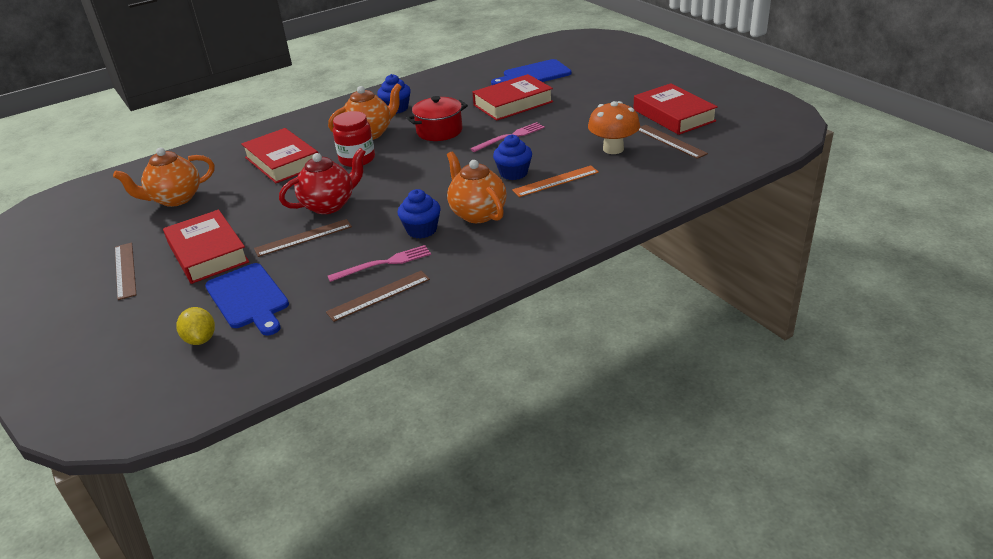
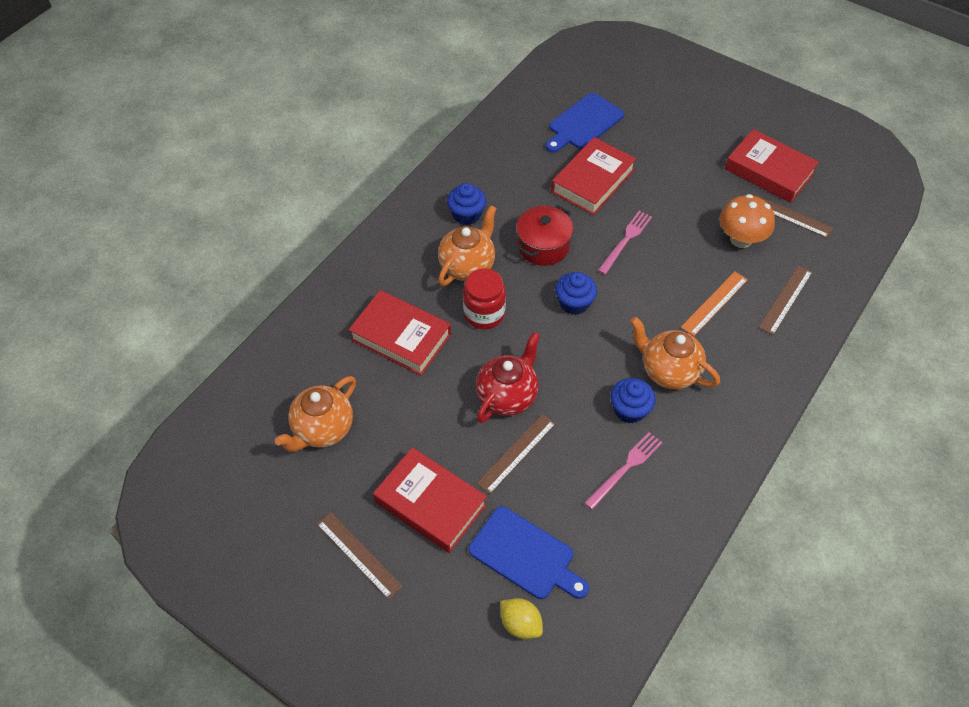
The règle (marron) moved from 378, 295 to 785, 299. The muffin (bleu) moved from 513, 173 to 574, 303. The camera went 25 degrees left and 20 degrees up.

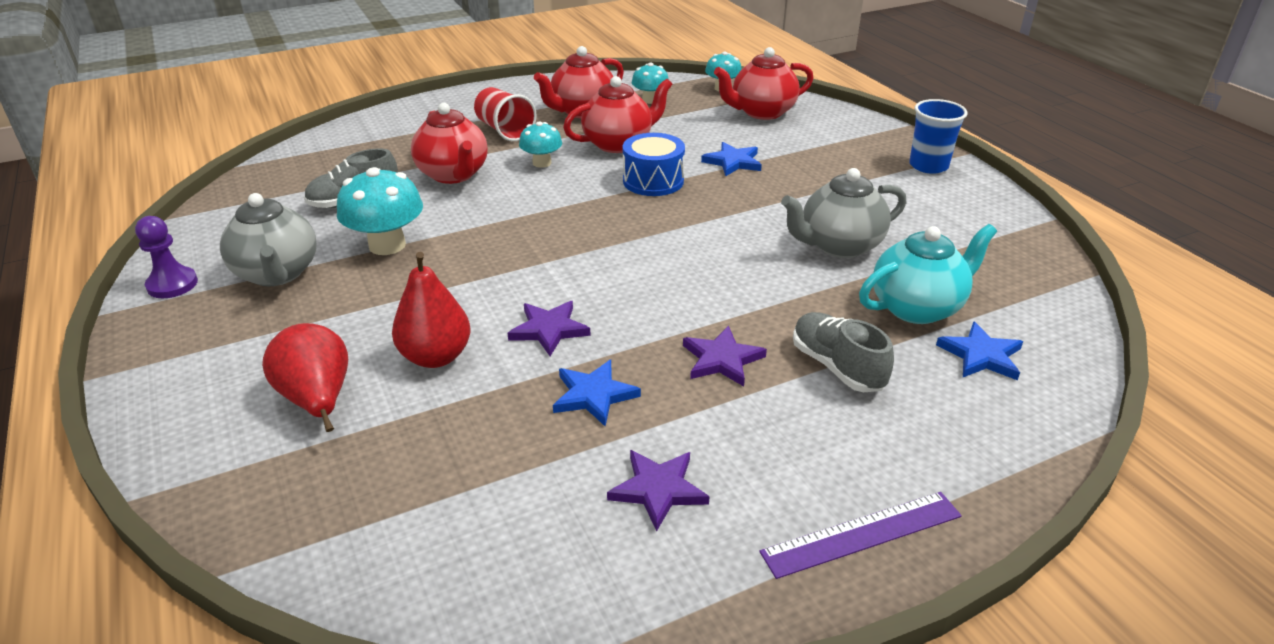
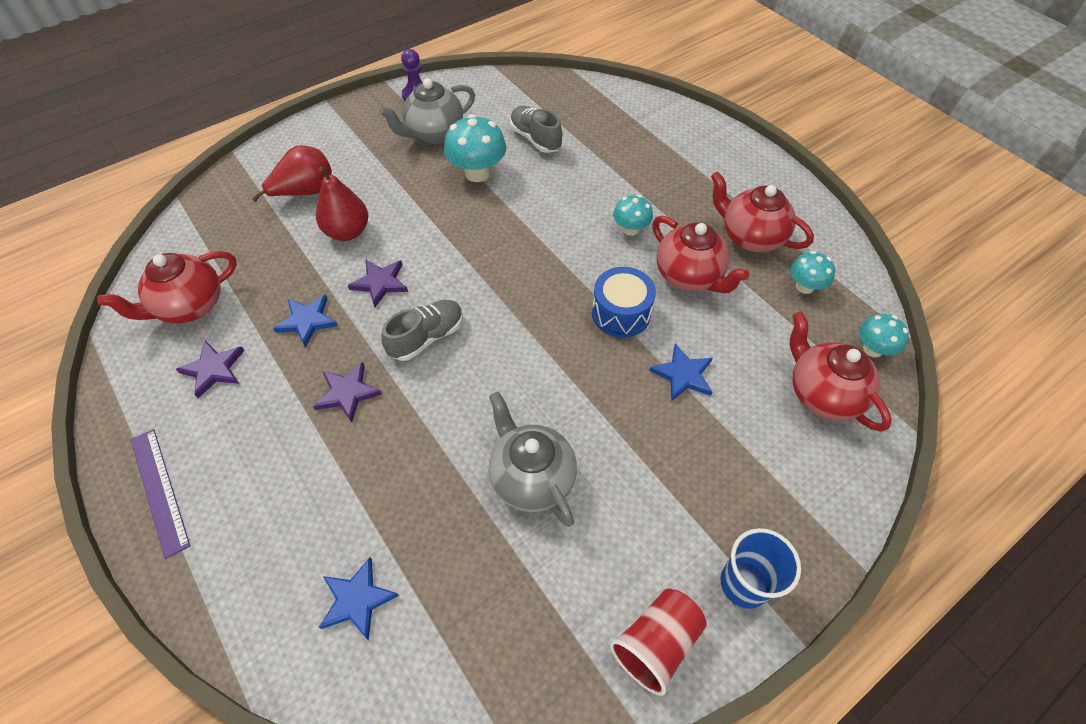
The théière (rouge) moved from 453, 174 to 190, 306. The gobelet (rouge) moved from 505, 130 to 656, 643. The chaussure (gris) moved from 837, 367 to 427, 337. The théière (turquoise) at 917, 307 disappeared. The camera went 80 degrees right and 20 degrees up.

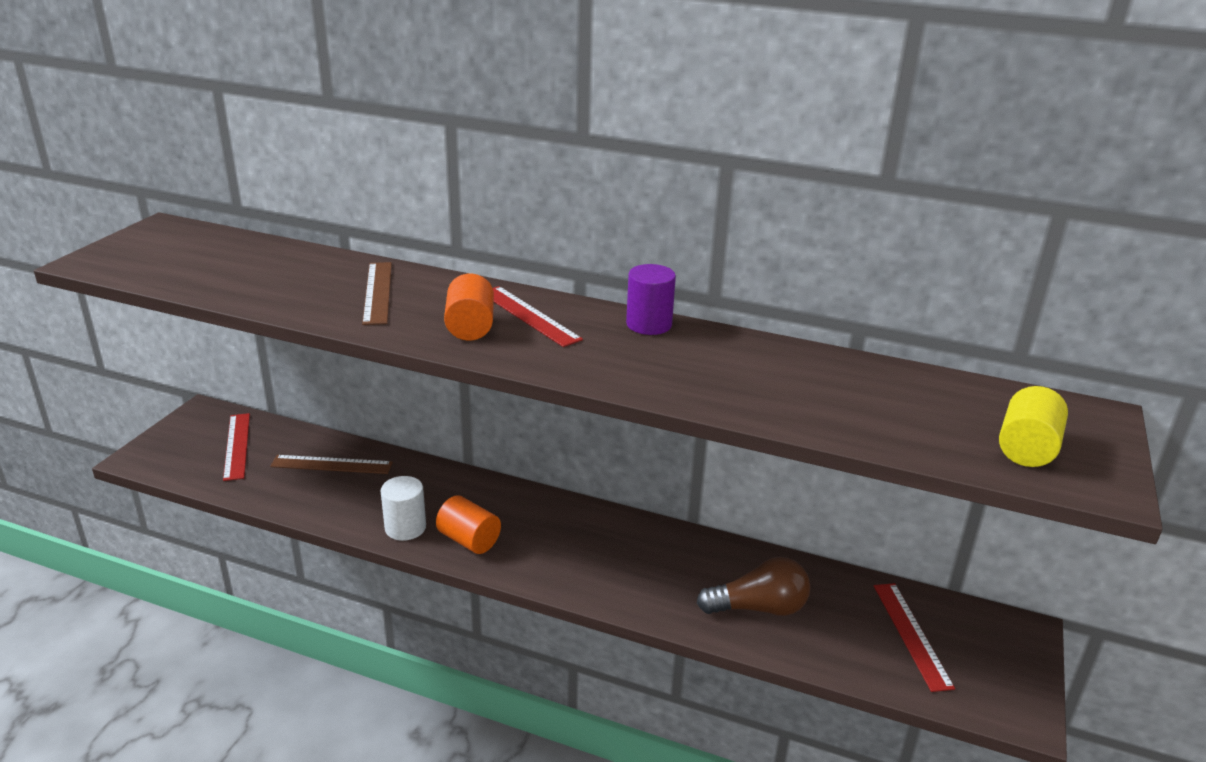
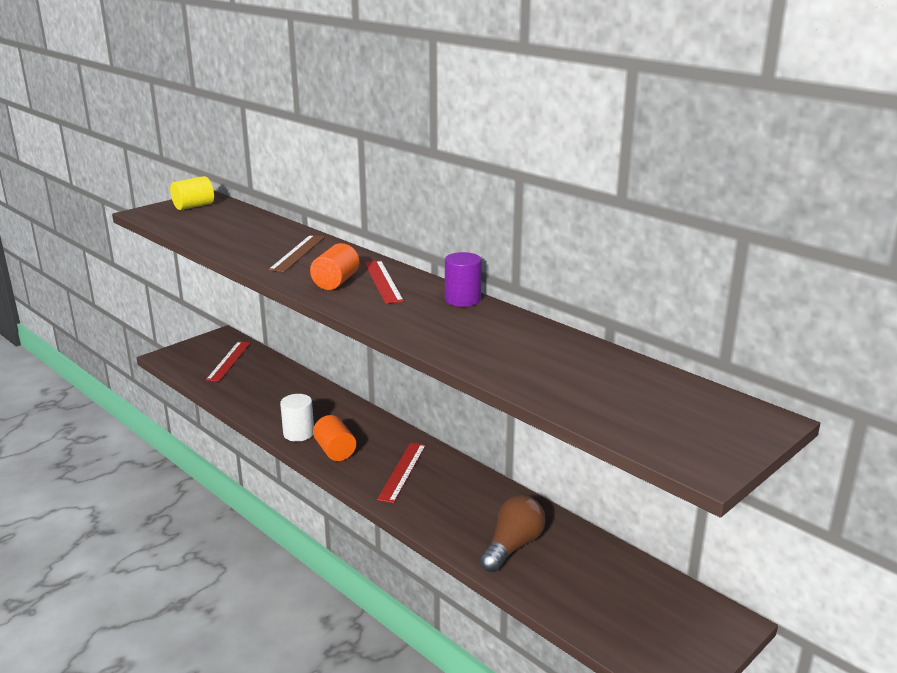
The règle (marron) at 331, 464 disappeared. The ampoule (marron) at 758, 608 turned 75 degrees counterclockwise. The règle (rouge) moved from 911, 634 to 402, 471. The cylindre (jaune) moved from 1026, 448 to 193, 206. The camera went 25 degrees right and 5 degrees down.

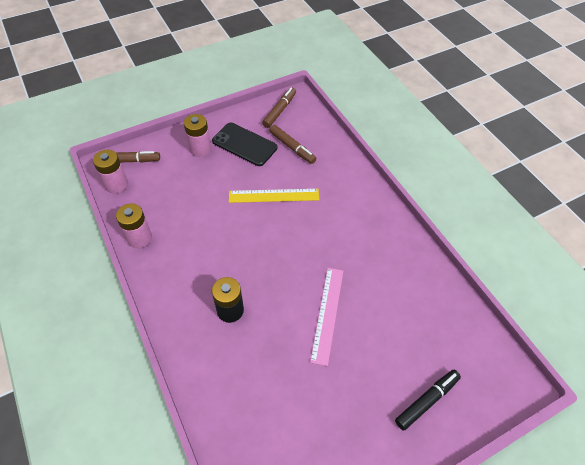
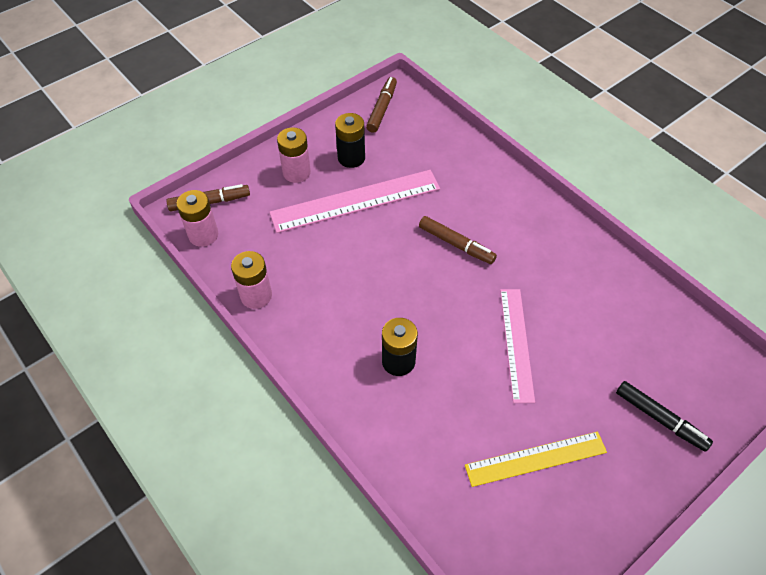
The téléphone (noir) at 244, 144 was replaced by the pile (noir) at 351, 158. The règle (jaune) moved from 274, 196 to 536, 459. The feutre (marron) moved from 292, 147 to 456, 244. The feutre (noir) at 426, 401 turned 90 degrees clockwise. The règle (rose) at 355, 200 appeared. The camera went 10 degrees left and 0 degrees up.

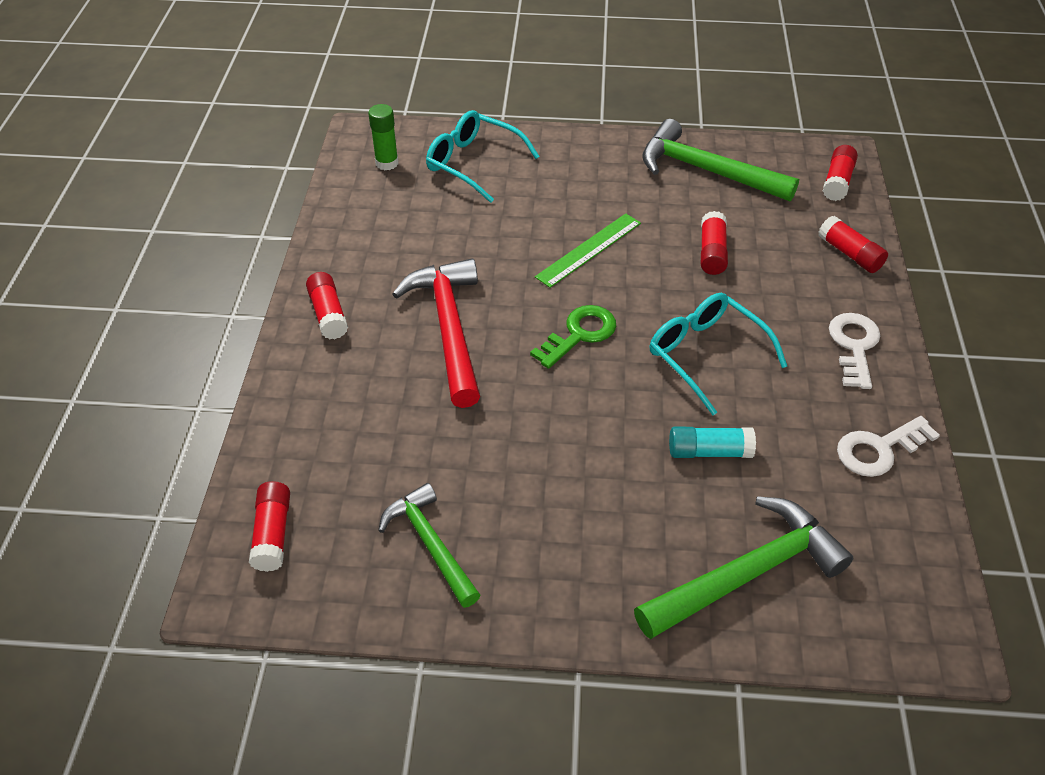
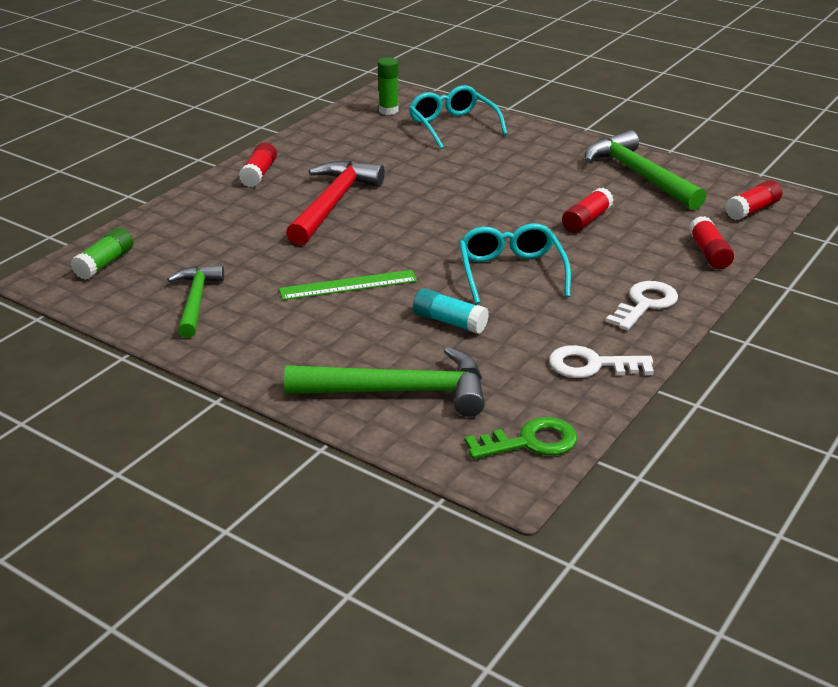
The bâton de colle (rouge) at 273, 534 became the bâton de colle (vert) at 105, 263. The clé (vert) moved from 579, 334 to 530, 442. The règle (vert) moved from 589, 250 to 348, 285. The camera went 30 degrees right and 15 degrees down.

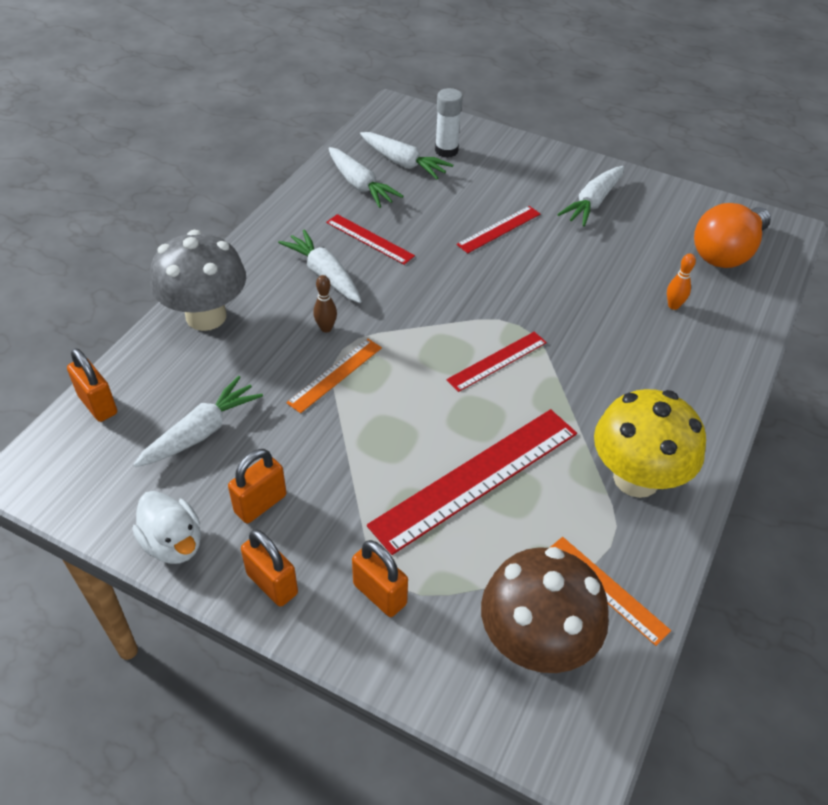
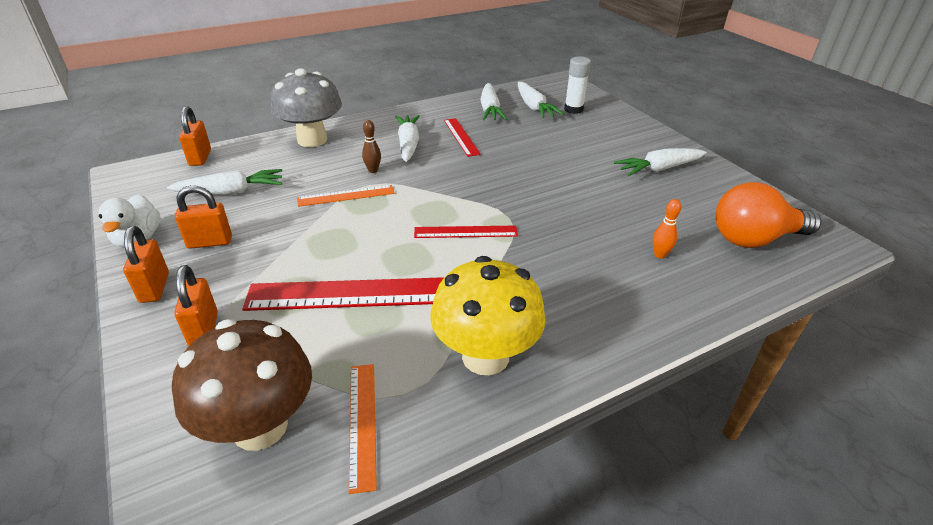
The règle (rouge) at 499, 229 disappeared. The camera went 35 degrees right and 10 degrees down.

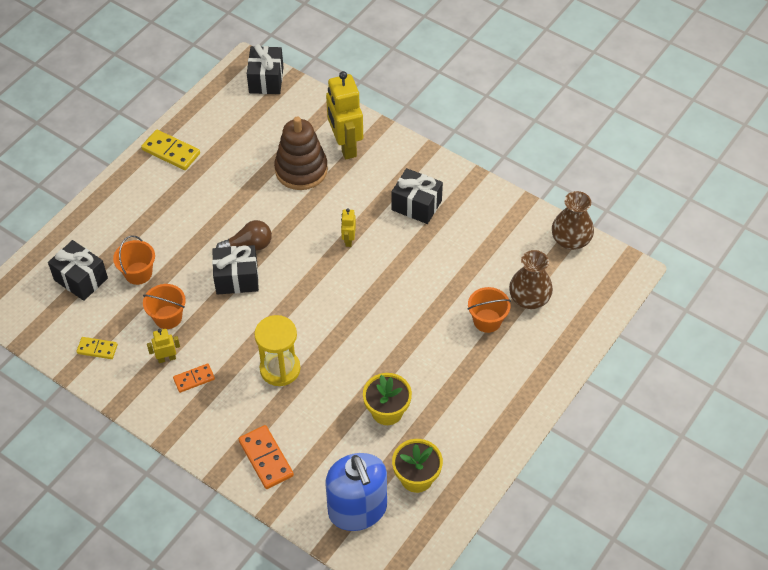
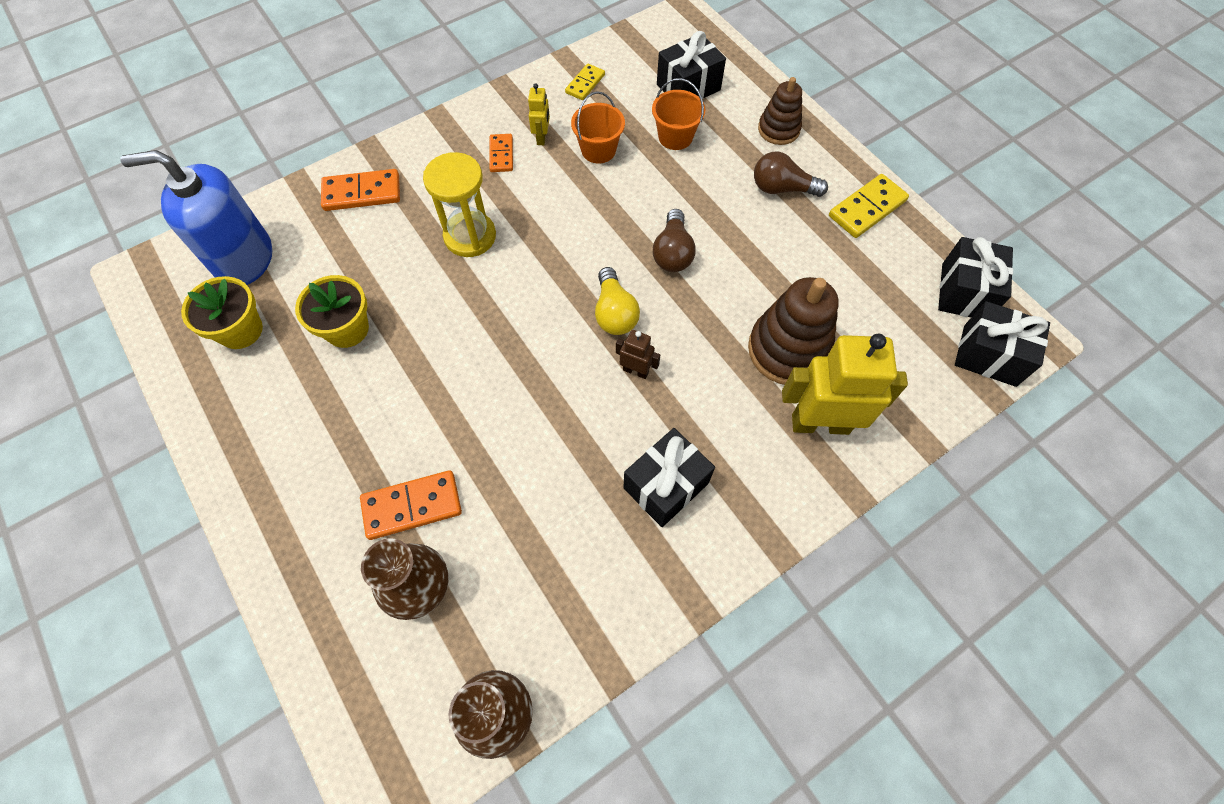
The cadeau (noir) moved from 237, 278 to 964, 292. The robot (jaune) at 348, 240 became the robot (marron) at 635, 371. The seau (orange) at 487, 320 was replaced by the domino (orange) at 412, 506. The ampoule (jaune) at 614, 312 appeared. The ampoule (marron) at 782, 188 appeared. The jouet à empiler (marron) at 778, 129 appeared. The camera went 110 degrees right and 10 degrees up.

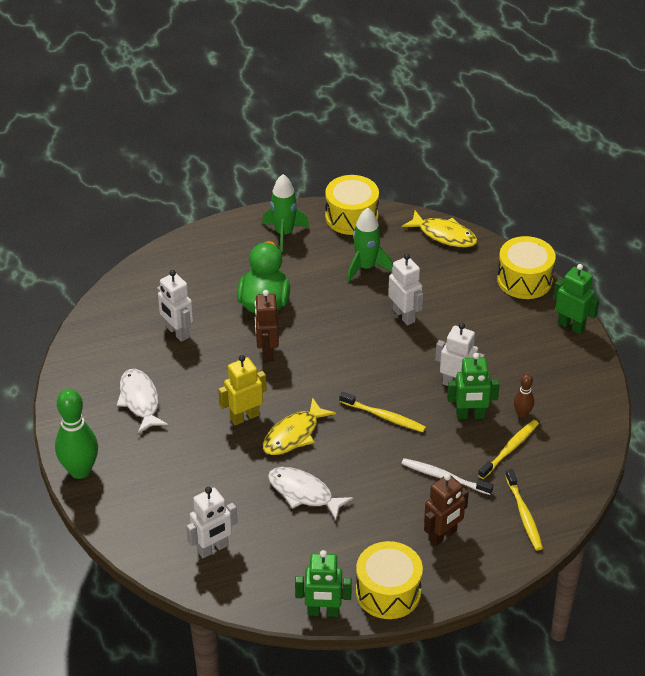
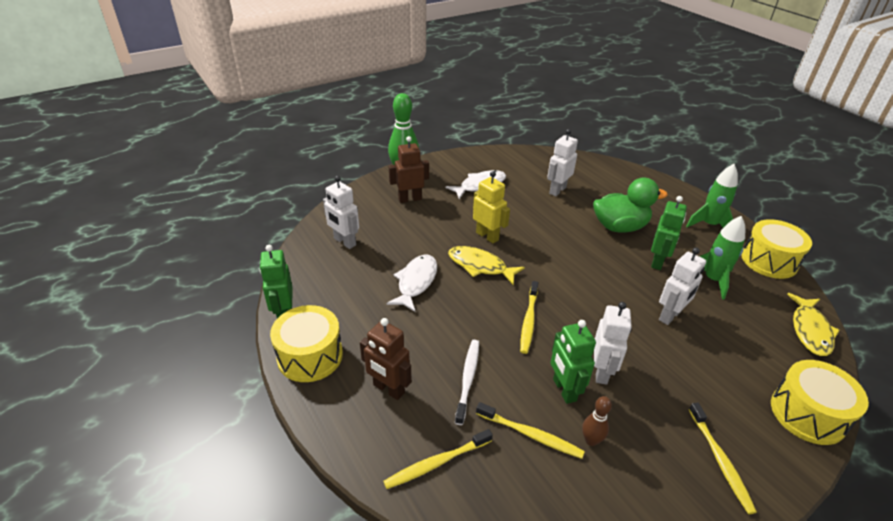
The robot (marron) moved from 267, 352 to 410, 199. The robot (vert) moved from 571, 326 to 657, 262. The brosse à dents (jaune) at 720, 461 appeared. The camera went 75 degrees right and 5 degrees down.

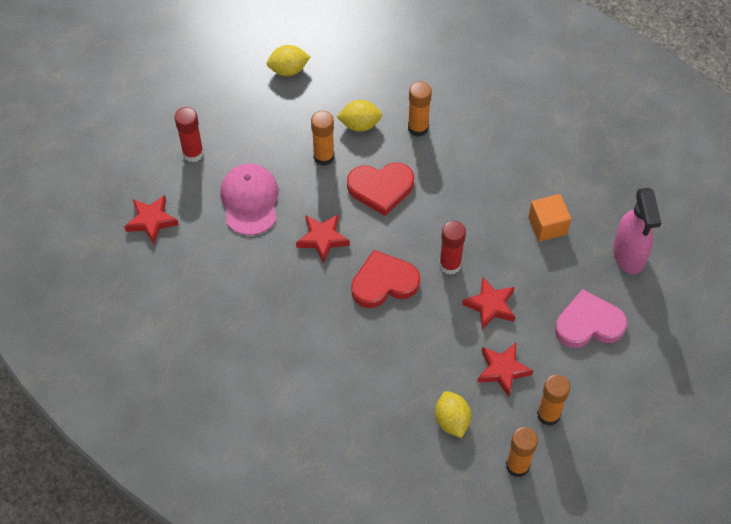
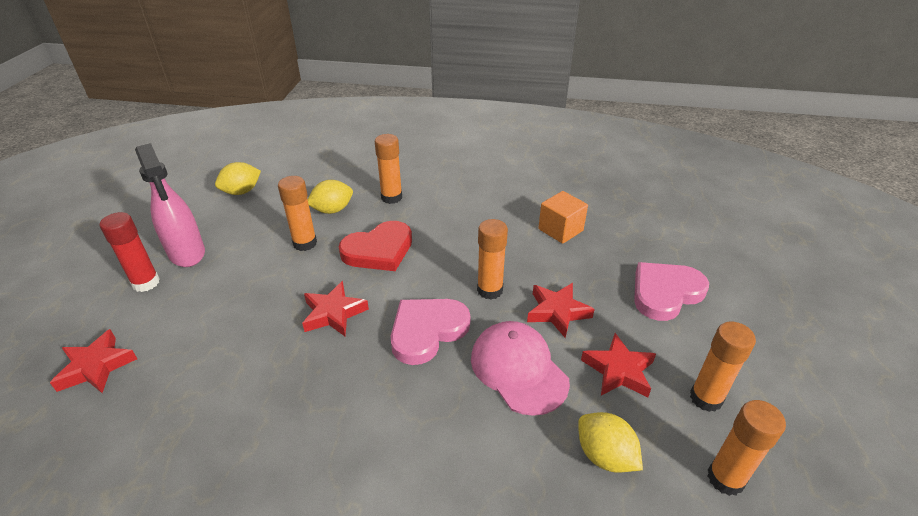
The casquette (rose) moved from 250, 200 to 518, 369. The cœur (rouge) at 384, 282 became the cœur (rose) at 427, 331. The bâton de colle (rouge) at 450, 264 became the bâton de colle (orange) at 490, 290. The vaporisateur (rose) moved from 629, 255 to 187, 253. The camera went 25 degrees left and 20 degrees down.

